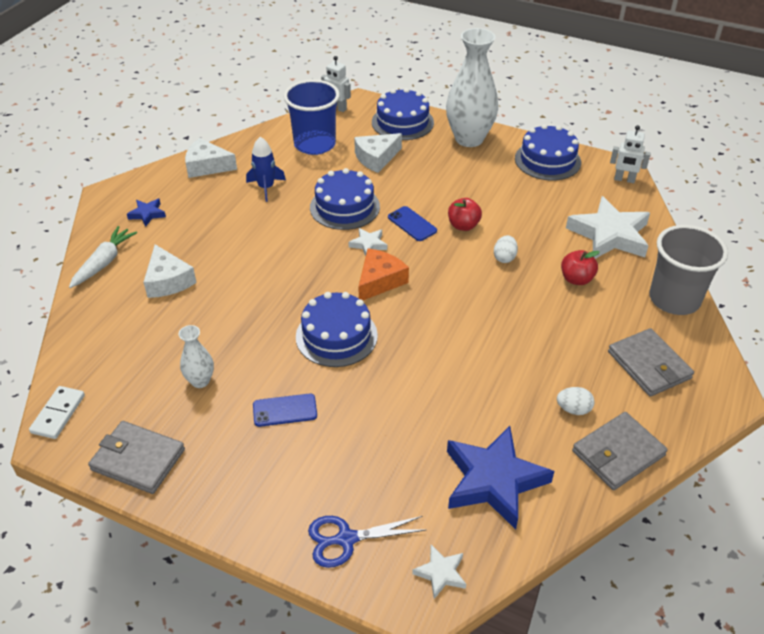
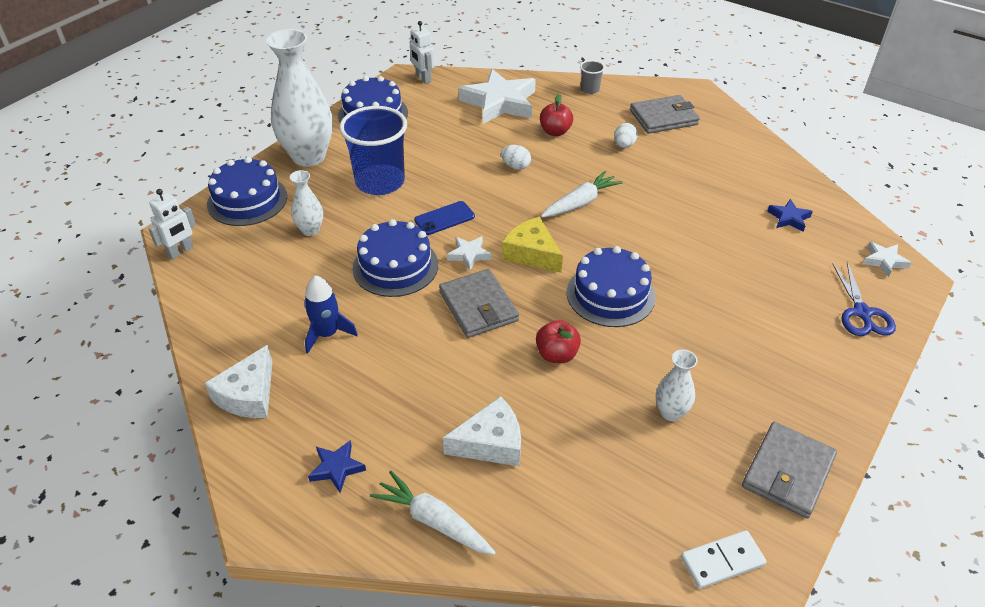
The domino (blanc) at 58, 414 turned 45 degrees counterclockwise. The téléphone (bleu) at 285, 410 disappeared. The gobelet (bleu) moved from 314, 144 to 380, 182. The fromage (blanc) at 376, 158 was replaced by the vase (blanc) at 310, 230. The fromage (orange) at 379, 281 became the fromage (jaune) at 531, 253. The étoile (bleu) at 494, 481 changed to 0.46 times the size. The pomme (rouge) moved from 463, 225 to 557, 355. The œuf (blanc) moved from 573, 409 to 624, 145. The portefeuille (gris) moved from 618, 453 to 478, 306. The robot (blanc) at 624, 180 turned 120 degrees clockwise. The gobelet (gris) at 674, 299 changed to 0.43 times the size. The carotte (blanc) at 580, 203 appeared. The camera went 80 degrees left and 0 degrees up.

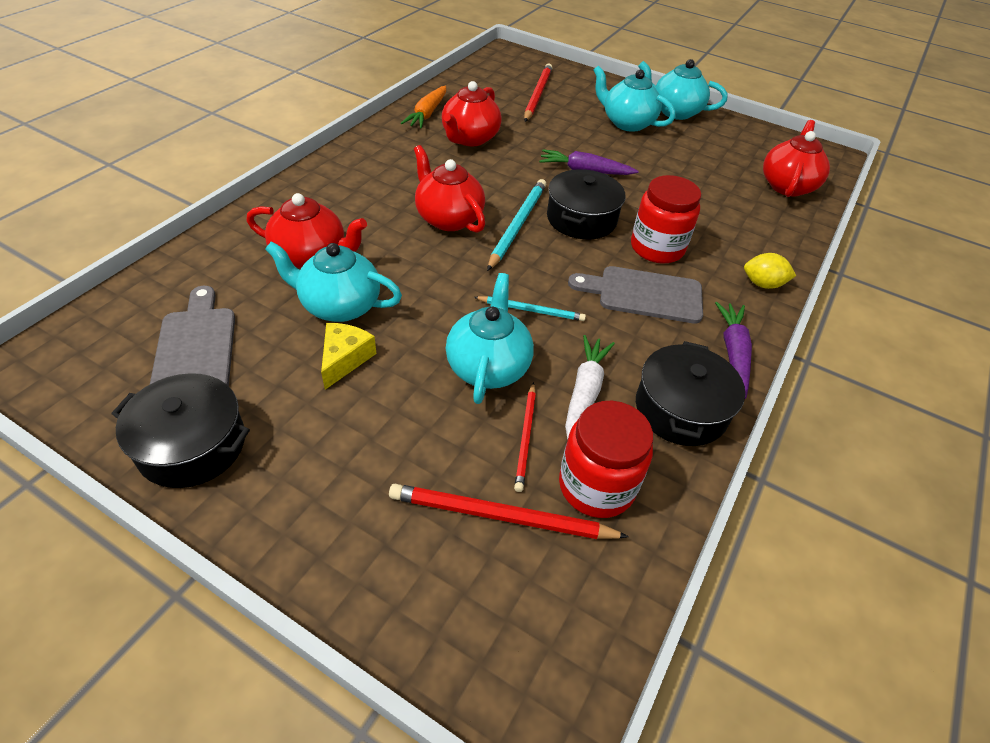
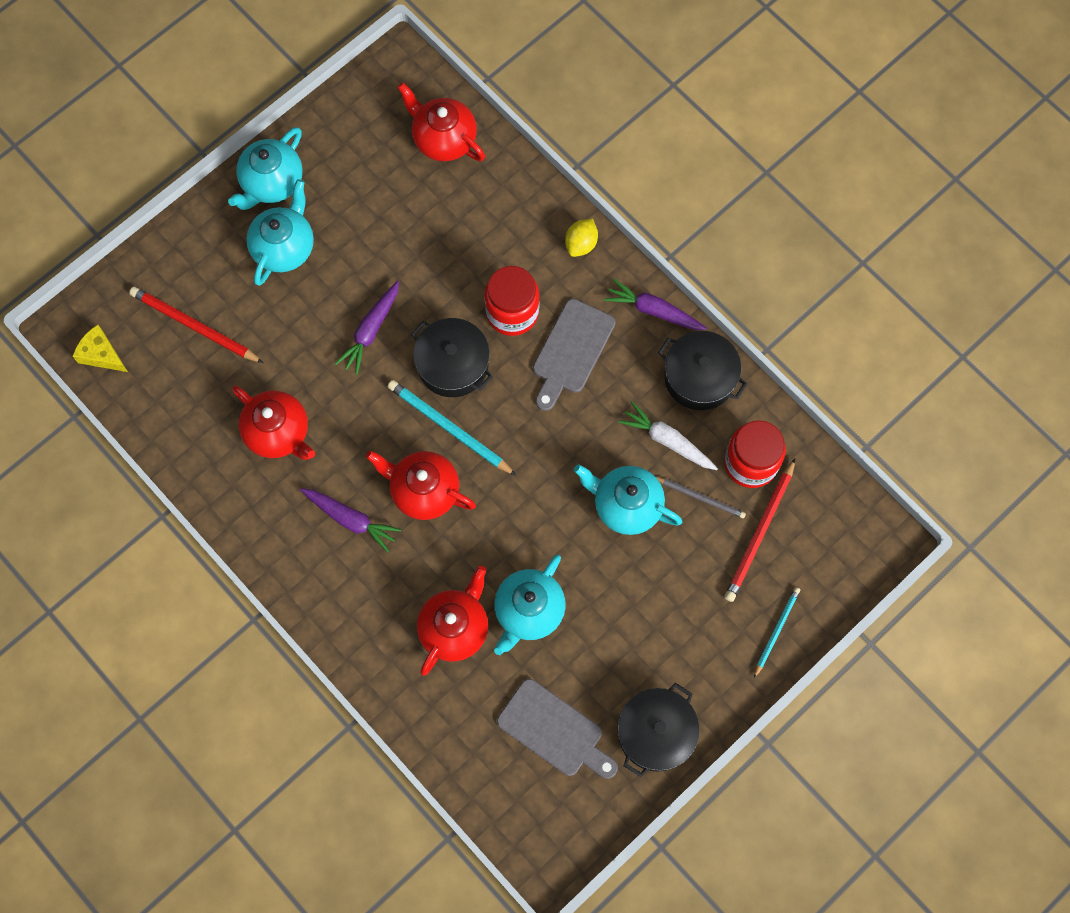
The planche à découper (gris) at 196, 347 turned 150 degrees counterclockwise. The fromage (jaune) moved from 345, 359 to 101, 354. The carotte (orange) at 427, 114 disappeared. The théière (rouge) at 448, 218 turned 45 degrees clockwise. The crayon (turquoise) moved from 531, 310 to 776, 631. The crayon (rouge) at 525, 438 became the crayon (gris) at 700, 497. The théière (turquoise) at 627, 123 turned 150 degrees clockwise. The carotte (violet) at 351, 519 appeared. The camera went 70 degrees left and 25 degrees up.

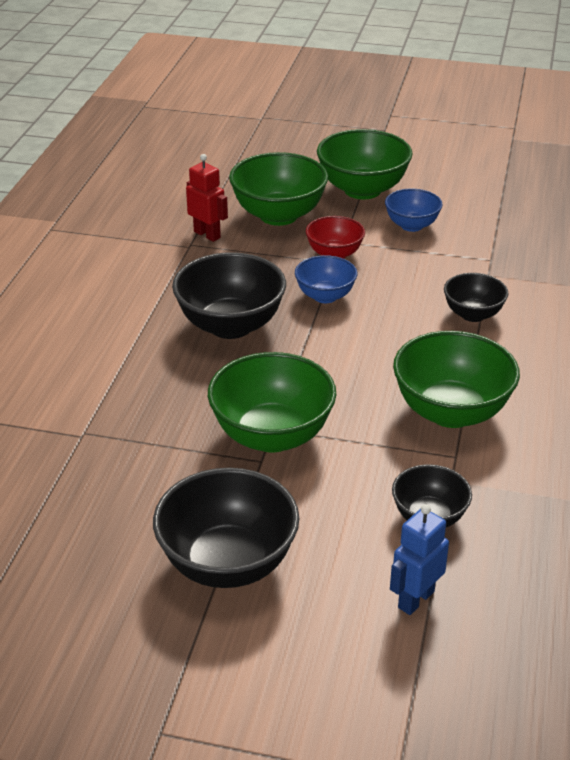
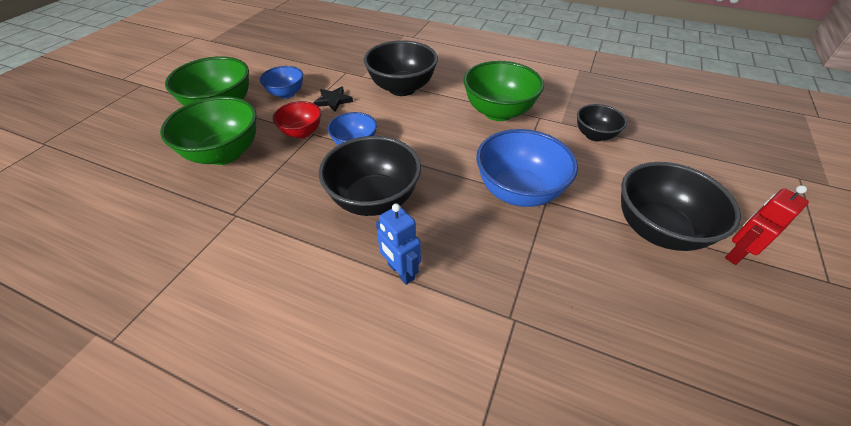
The robot (rouge) moved from 207, 234 to 736, 254. The bol (vert) at 272, 435 became the bol (bleu) at 518, 191. The robot (bleu) moved from 415, 599 to 400, 272. The bol (noir) at 473, 314 changed to 1.73 times the size. The étoile (noir) at 333, 101 appeared. The camera went 80 degrees left and 10 degrees up.

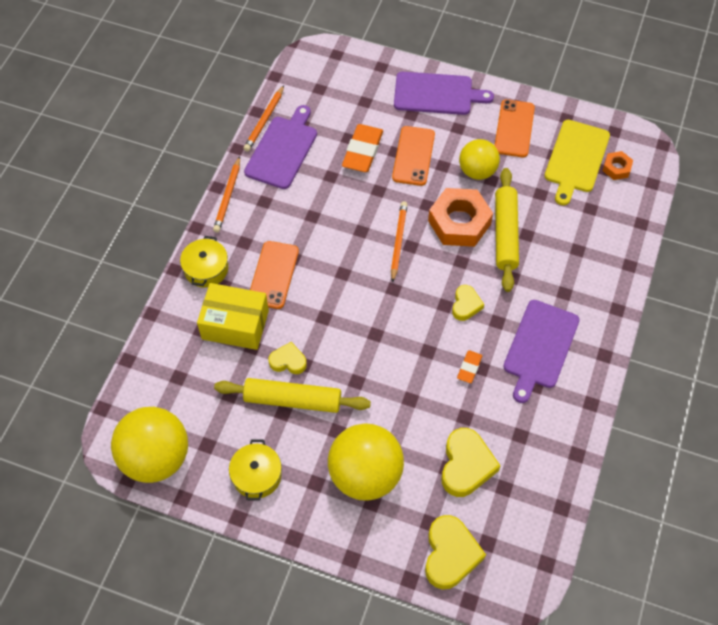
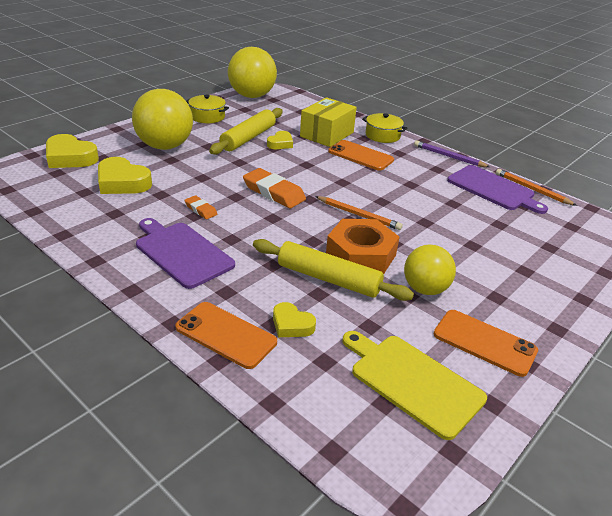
The crayon (orange) at 228, 196 became the crayon (violet) at 448, 156. The gomme (orange) moved from 362, 151 to 274, 192. The téléphone (orange) moved from 413, 156 to 226, 335. The planche à découper (violet) at 437, 94 disappeared. The cœur (jaune) moved from 466, 305 to 291, 325. The écrou (orange) at 616, 168 disappeared. The camera went 110 degrees right and 25 degrees down.

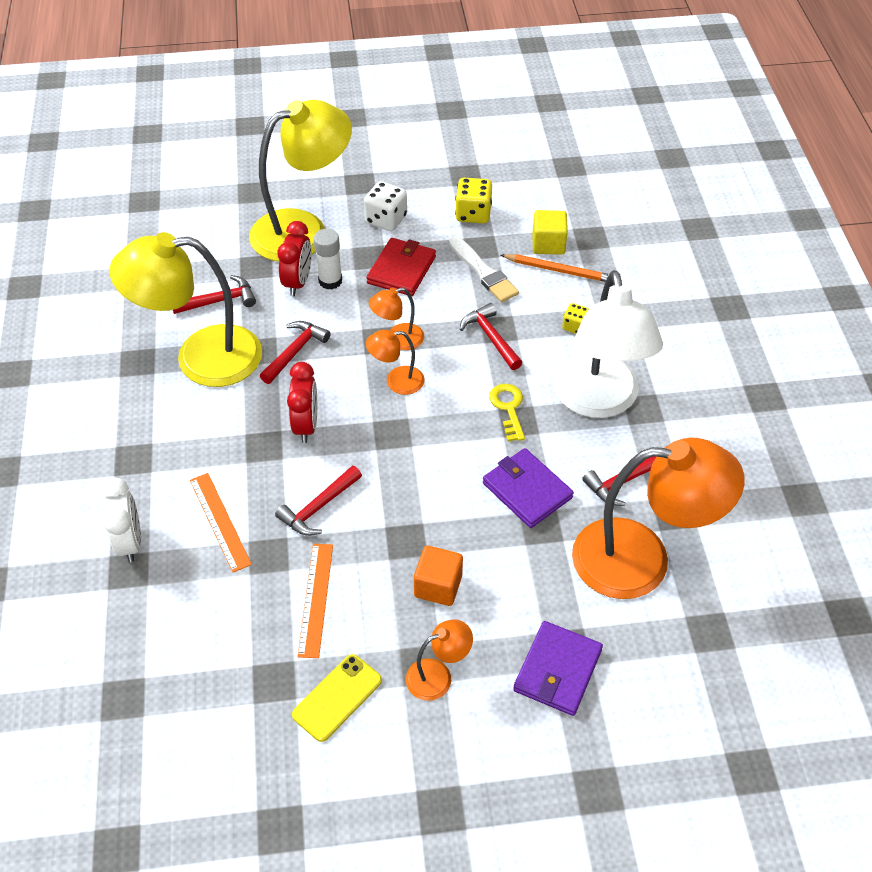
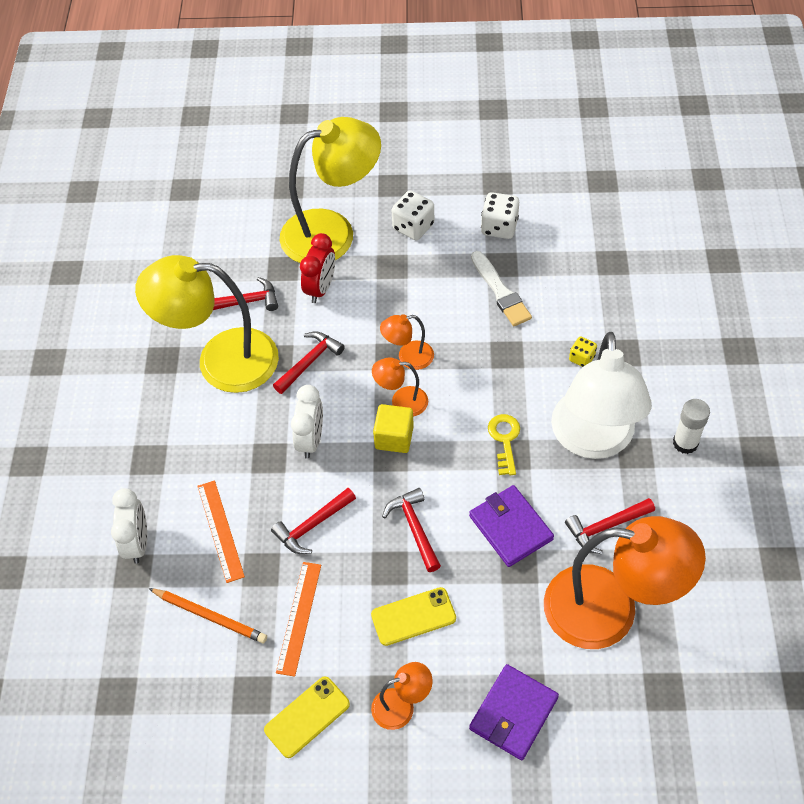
The réveil (rouge) at 306, 425 became the réveil (blanc) at 311, 440. The bâton de colle (blanc) moved from 330, 281 to 685, 443. The portefeuille (rouge) at 401, 270 disappeared. The cube (orange) at 438, 586 was replaced by the téléphone (jaune) at 413, 616. The dé (jaune) at 473, 214 became the dé (blanc) at 499, 227. The marteau (rouge) moved from 491, 337 to 414, 528. The crayon (orange) moved from 558, 270 to 209, 616. The cube (jaune) moved from 548, 244 to 394, 437. The camera went 10 degrees right and 5 degrees up.

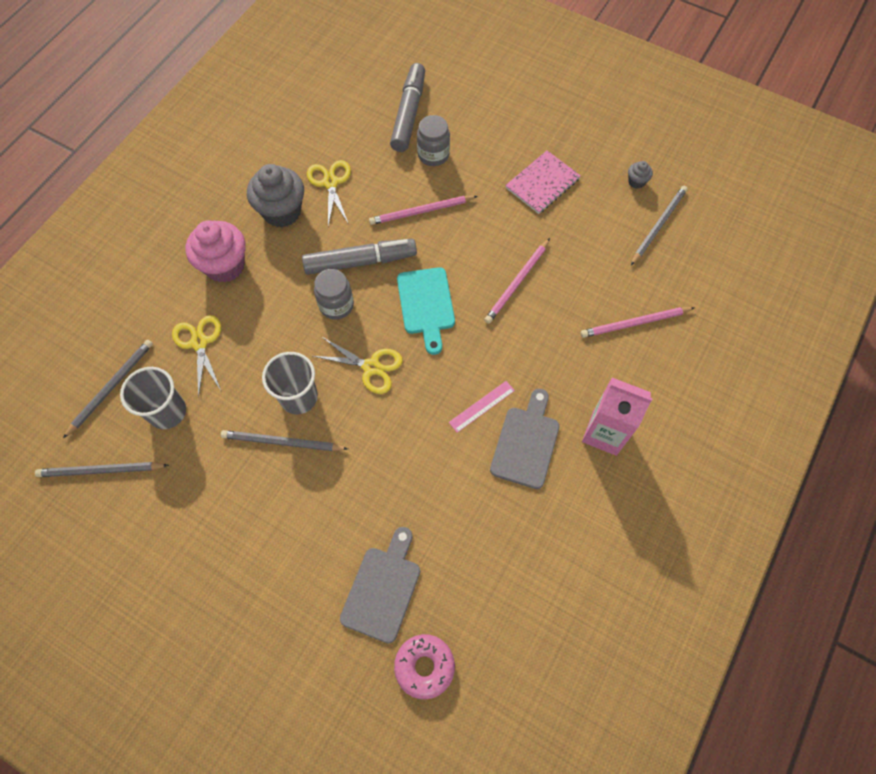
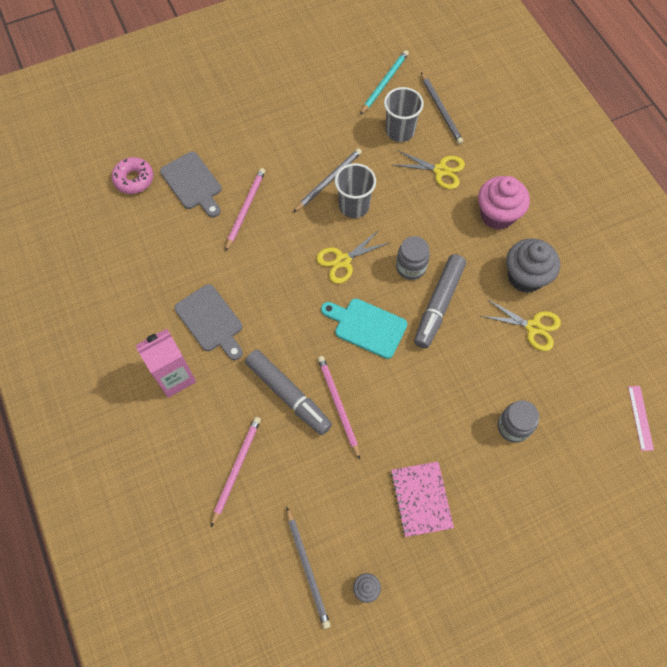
The crayon (gris) at 101, 470 became the crayon (turquoise) at 384, 83. The crayon (rose) moved from 421, 211 to 245, 209. The feutre (gris) moved from 409, 114 to 288, 395. The règle (rose) moved from 482, 406 to 640, 418. The camera went 125 degrees right and 0 degrees up.

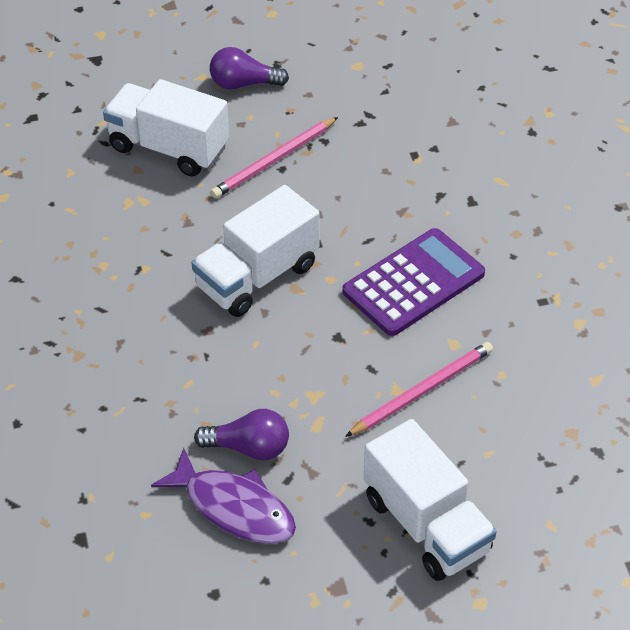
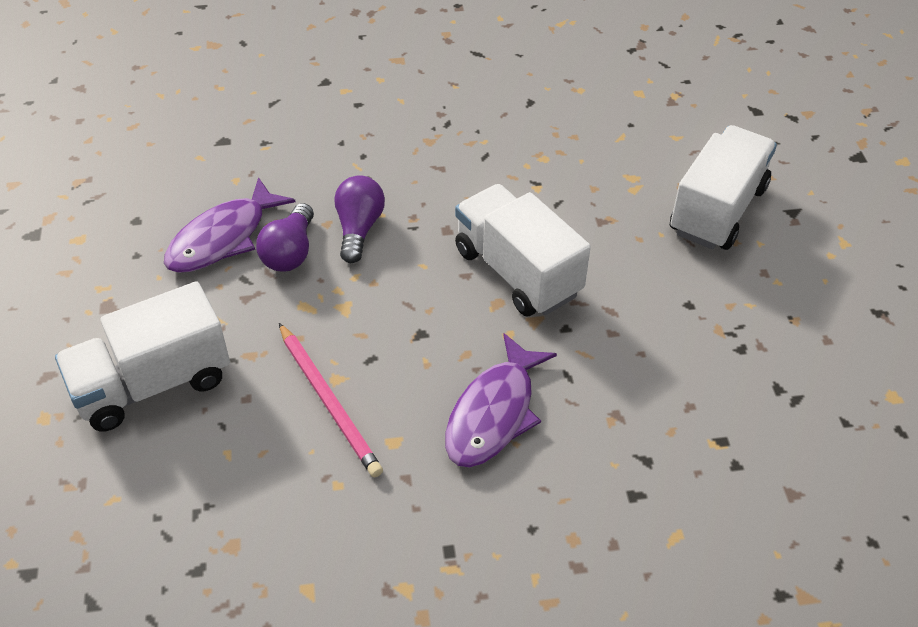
The ampoule (violet) moved from 243, 84 to 359, 228. The crayon (rose) at 273, 160 disappeared. The calculatrice (violet) at 414, 283 was replaced by the poisson (violet) at 494, 413. The camera went 95 degrees right and 0 degrees up.

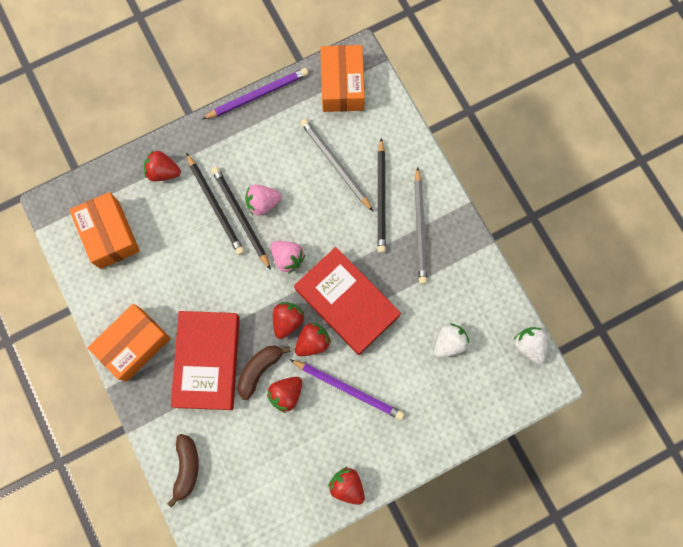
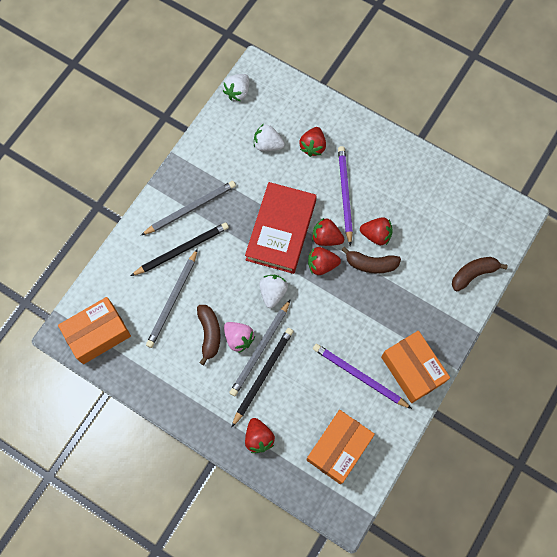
The boîte (orange) at 134, 344 turned 45 degrees clockwise. The livre (rouge) at 207, 361 disappeared. The crayon (violet) moved from 257, 95 to 359, 376. The crayon (noir) at 240, 217 became the crayon (gris) at 260, 349. The fraise (rose) at 287, 258 became the fraise (blanc) at 273, 293. The fraise (rouge) moved from 347, 485 to 313, 146. The banane (marron) at 209, 334 appeared. The camera went 120 degrees left and 5 degrees down.

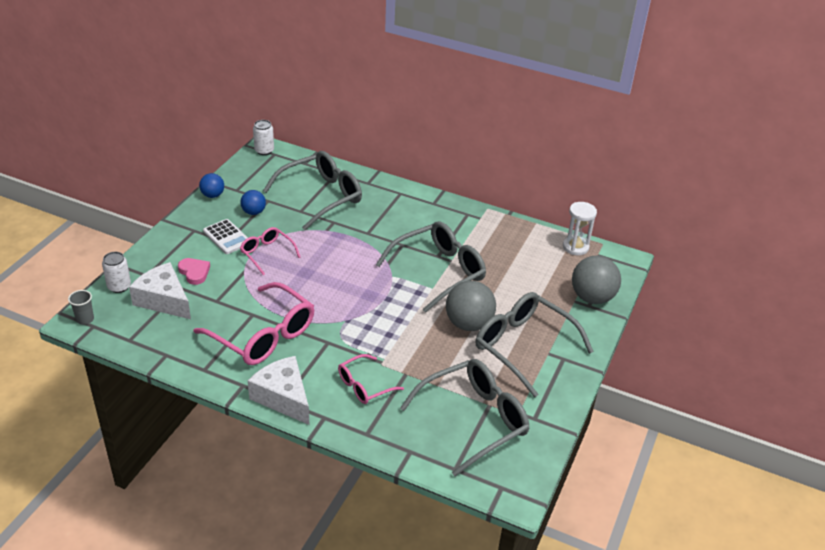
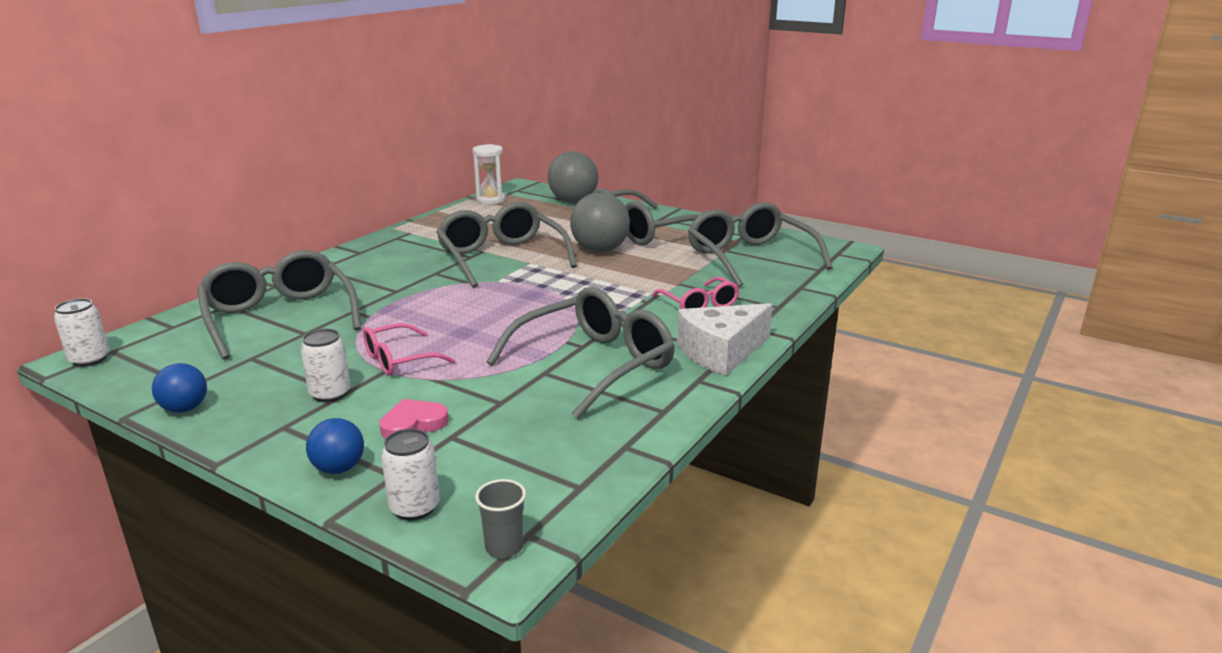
The fromage (blanc) at 164, 300 disappeared. The lunettes (rose) at 263, 335 became the lunettes (gris) at 593, 365. The calculatrice (blanc) at 227, 237 was replaced by the canette (blanc) at 330, 394. The balle (bleu) moved from 253, 212 to 339, 468. The camera went 80 degrees left and 15 degrees down.

